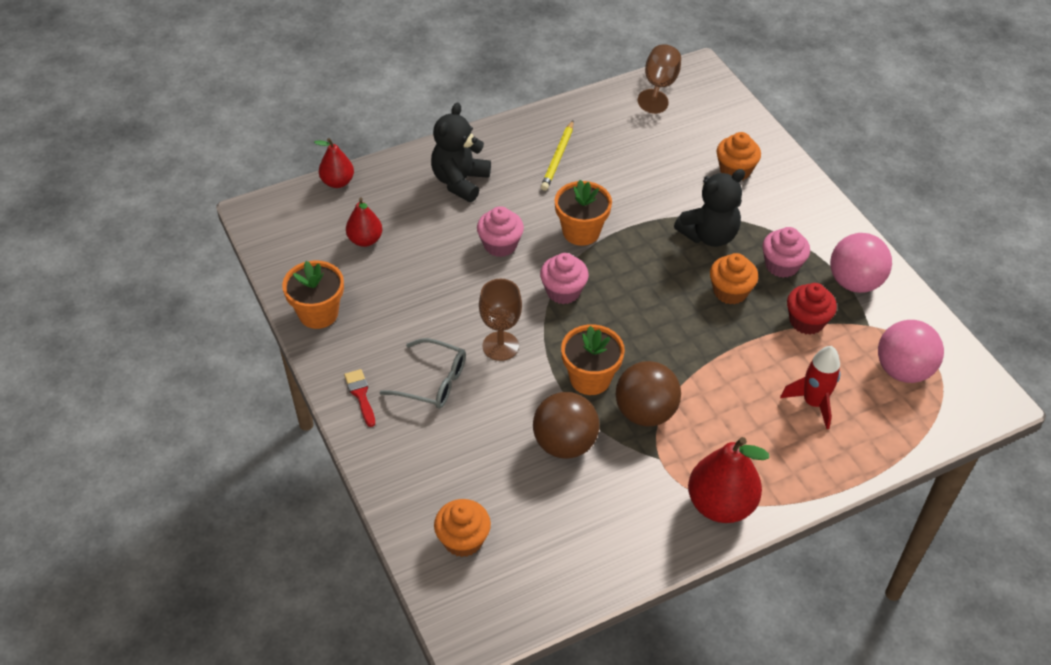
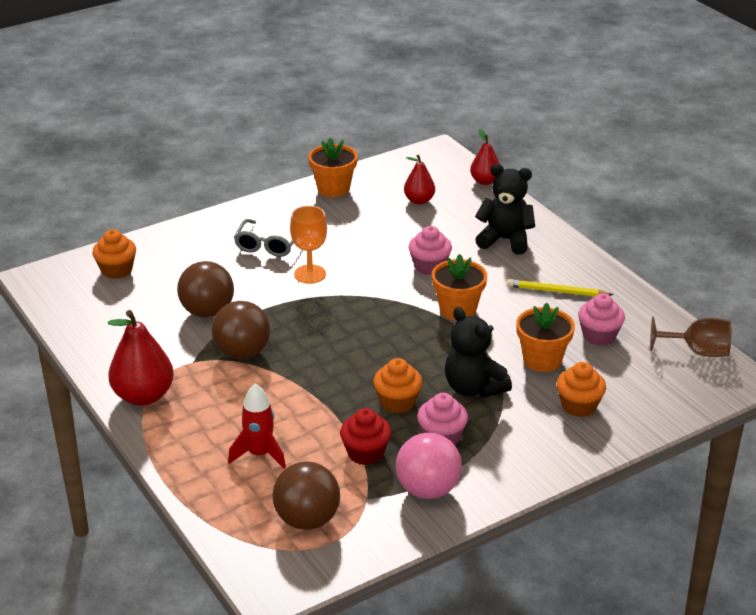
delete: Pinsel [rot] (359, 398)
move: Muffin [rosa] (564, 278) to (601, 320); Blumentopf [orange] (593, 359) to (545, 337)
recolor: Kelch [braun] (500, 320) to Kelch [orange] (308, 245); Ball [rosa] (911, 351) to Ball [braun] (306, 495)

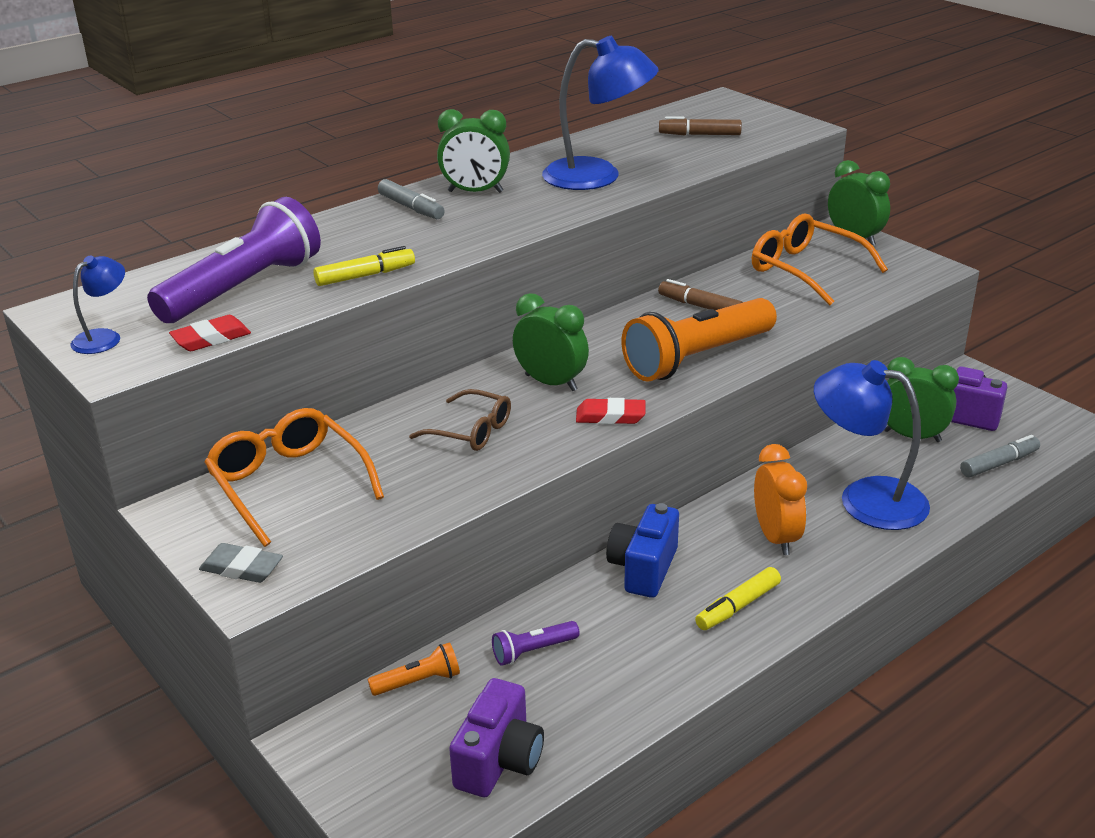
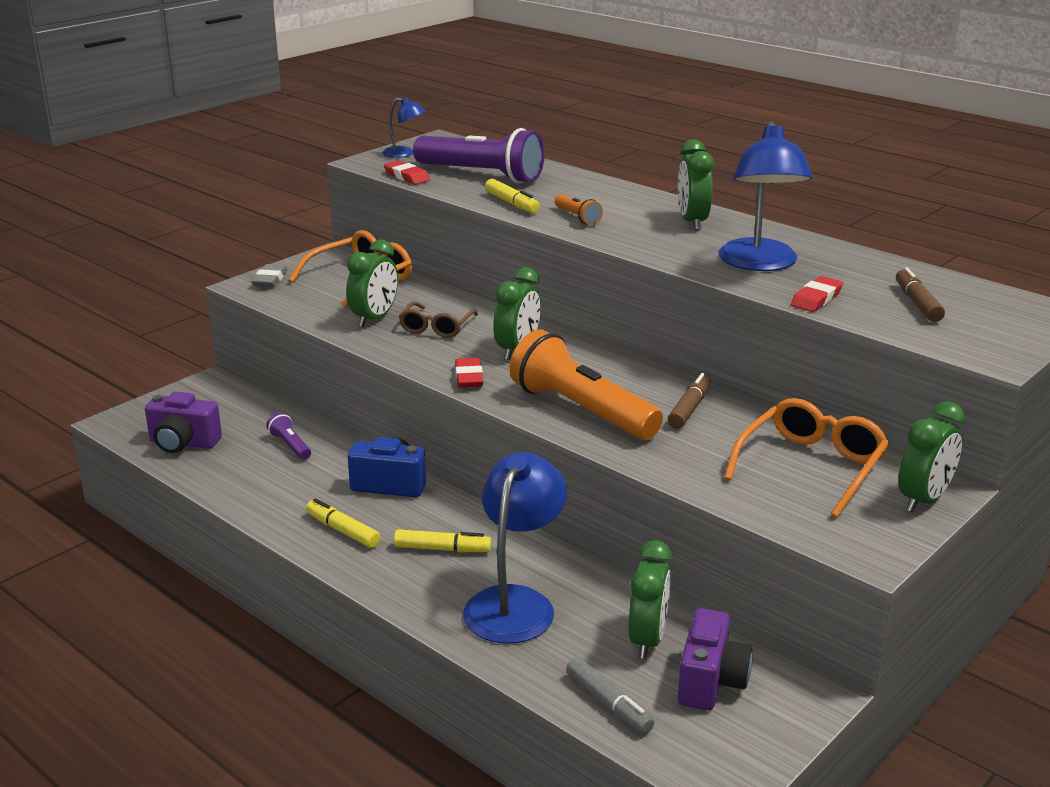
delete: Filzstift [grau] (411, 199)
insert: Wecker [grün] (372, 283); Radiergummi [rot] (817, 294)
move: Taschenlampe [orange] (414, 669) to (579, 209)
replace: Wecker [orange] (780, 499) to Filzstift [gelb] (442, 540)

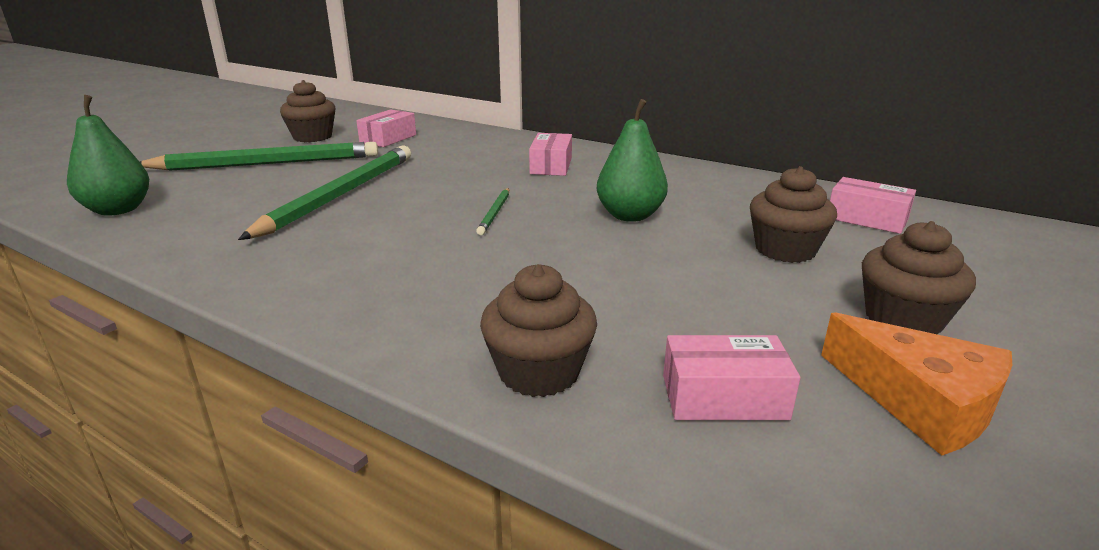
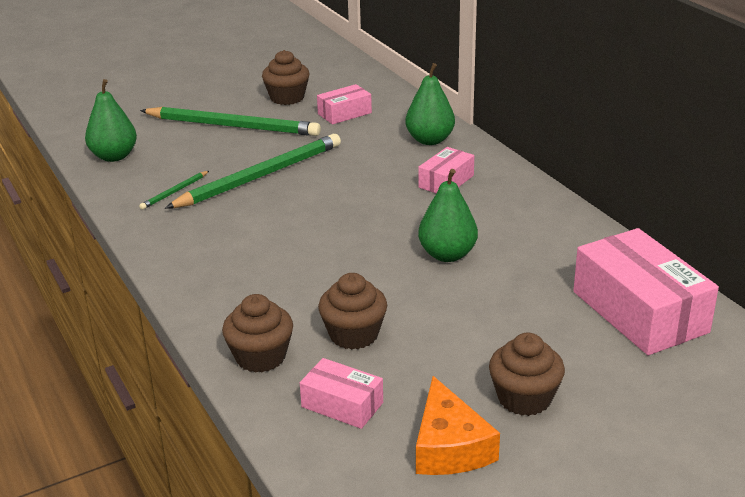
insert: Birne [grün] (430, 104)
move: Bleistift [grün] (492, 211) to (174, 190); Muffin [braun] (793, 214) to (352, 311)
resize: Schachtel [rosa] (873, 205) = (646, 291) x1.92

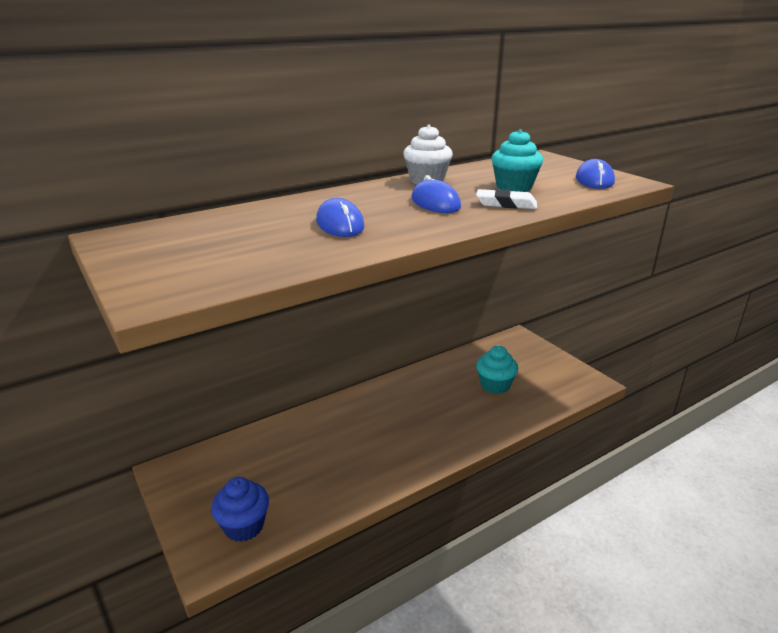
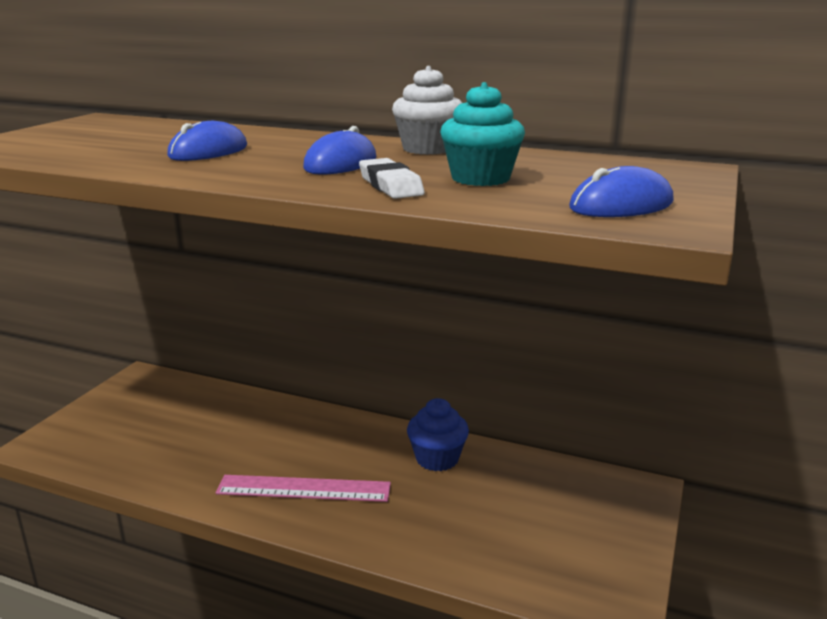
delete: Muffin [türkis] (497, 370)
insert: Lineal [rosa] (303, 488)
move: Muffin [blau] (240, 509) to (438, 434)

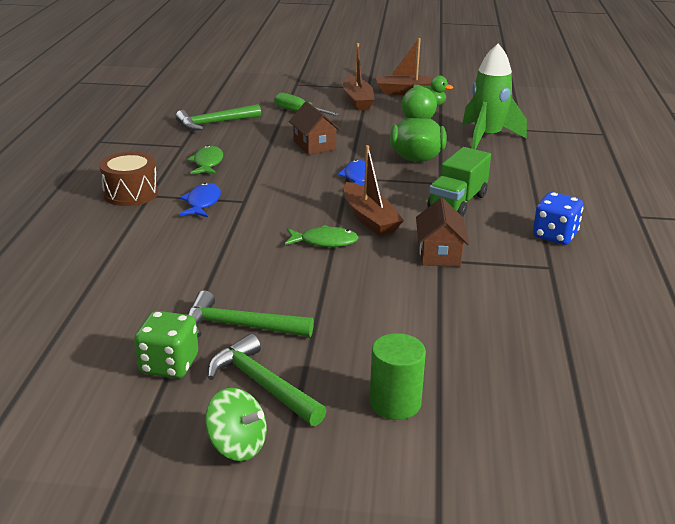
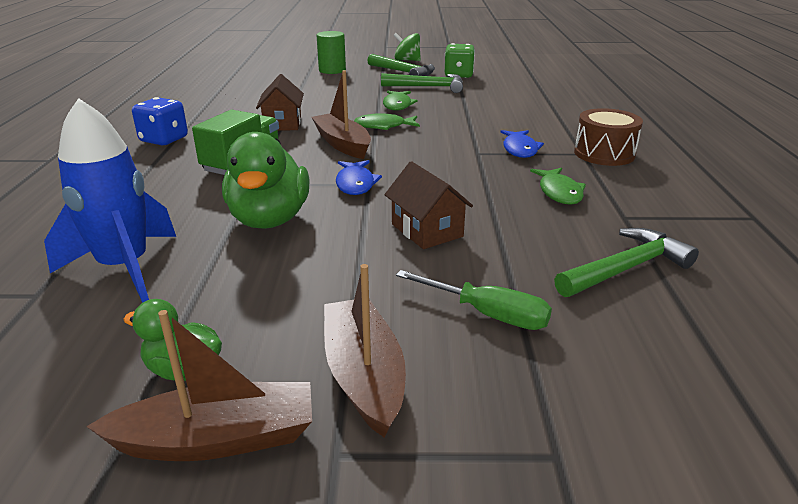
insert: Fisch [grün] (400, 101)
recolor: Rakete [grün] (494, 96) to Rakete [blau] (110, 200)

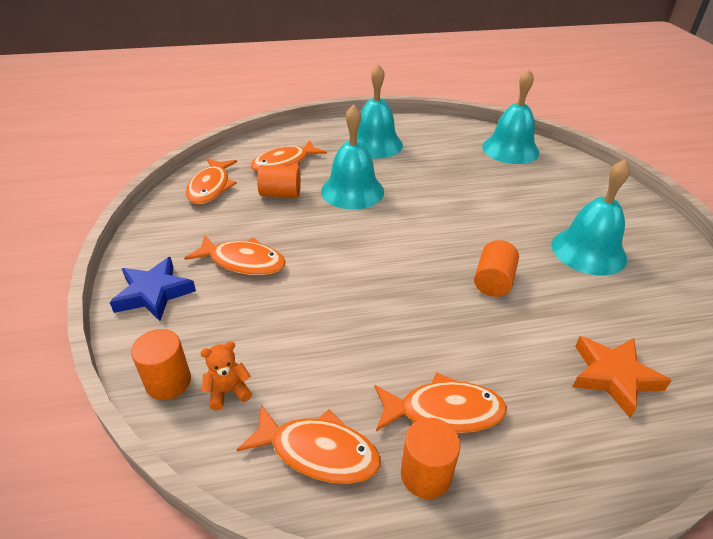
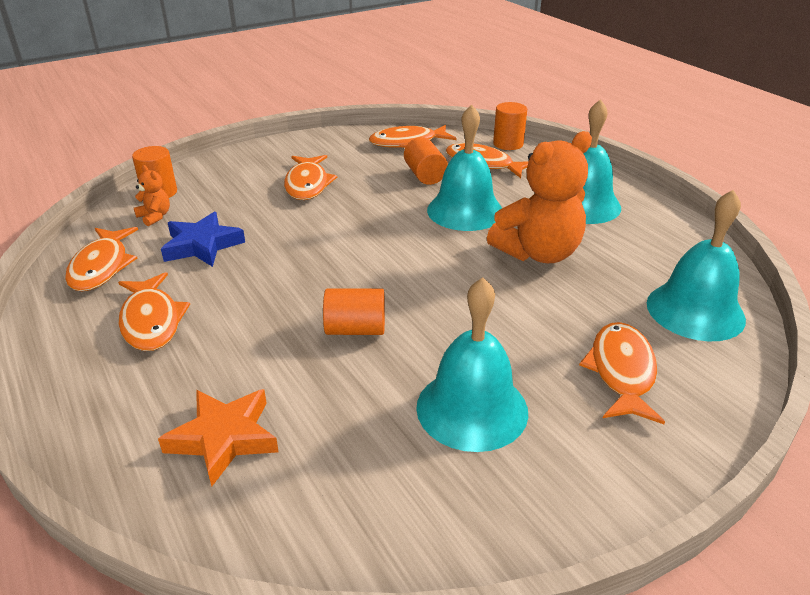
insert: Teddybär [orange] (539, 197); Fisch [orange] (622, 373)
move: Stern [blau] (152, 289) to (203, 239); Vollzylinder [orange] (430, 458) to (510, 126)

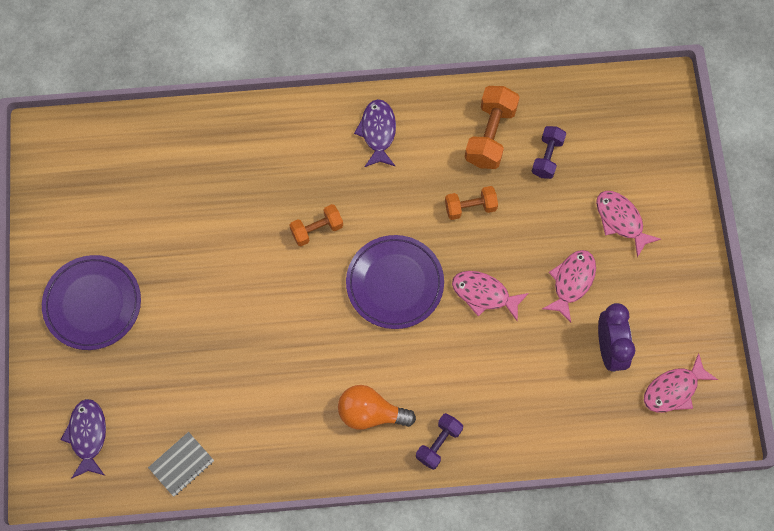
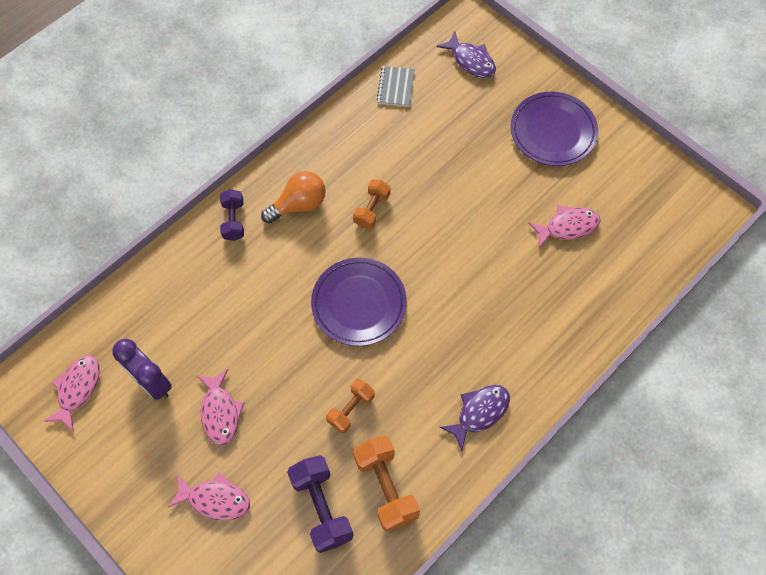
move: Hantel [orange] (316, 225) to (371, 204); Fisch [rosa] (490, 296) to (564, 226)
rotate: Fisch [lila] (375, 133) = (474, 418) 90 degrees counterclockwise
resize: Hantel [lila] (549, 152) = (320, 504) x1.59

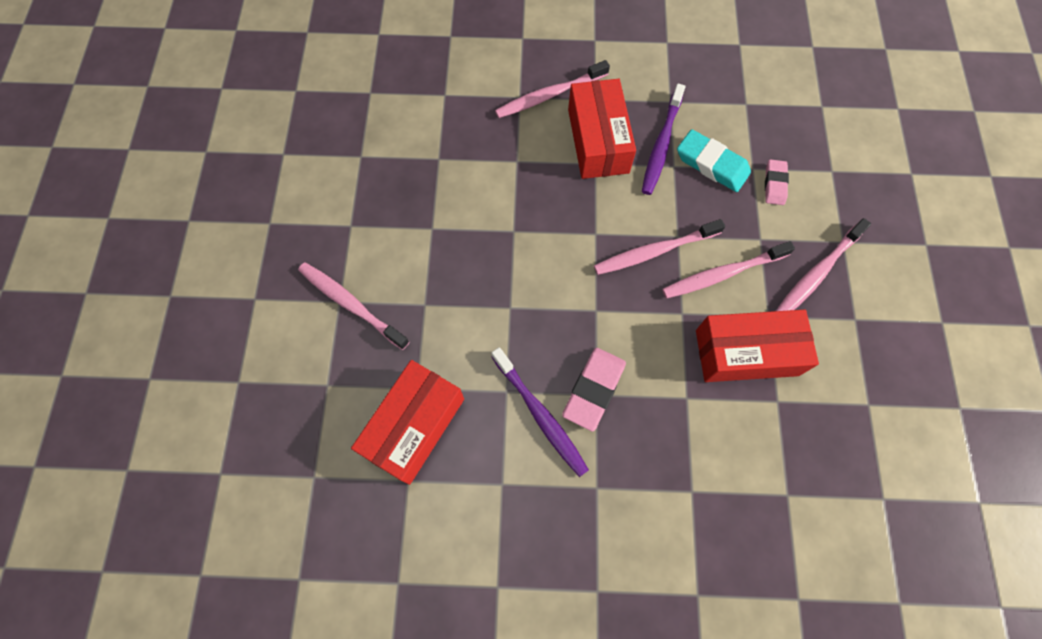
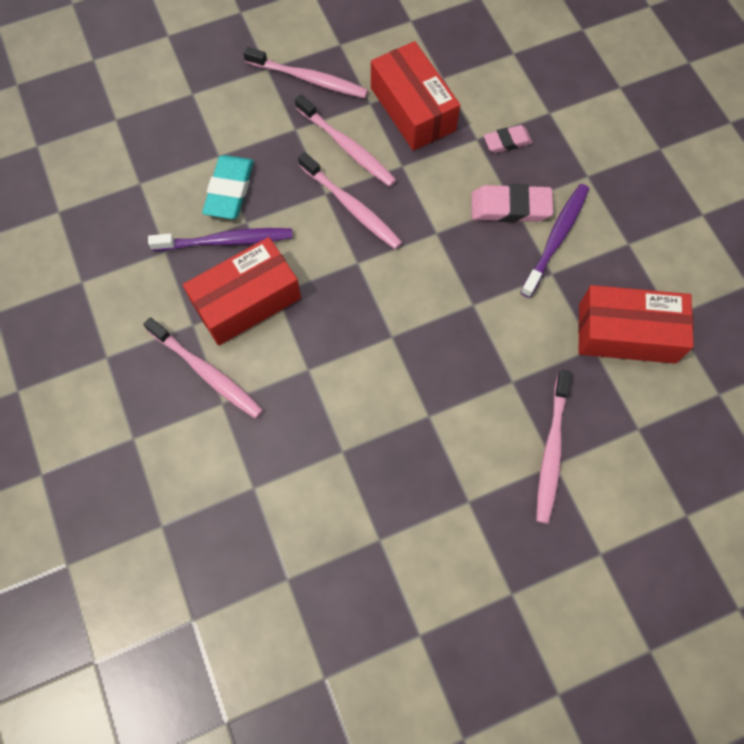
move: Radiergummi [rosa] (777, 182) to (508, 139)

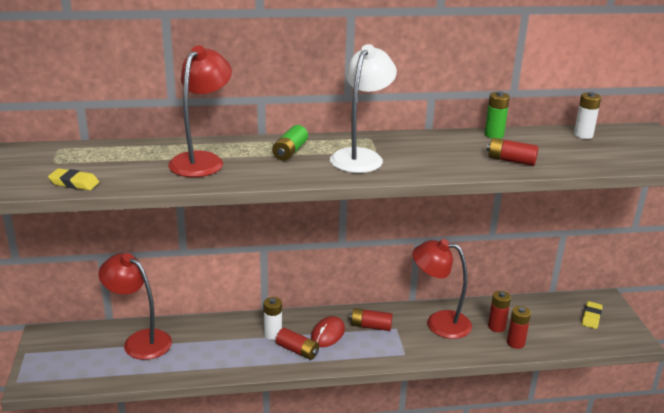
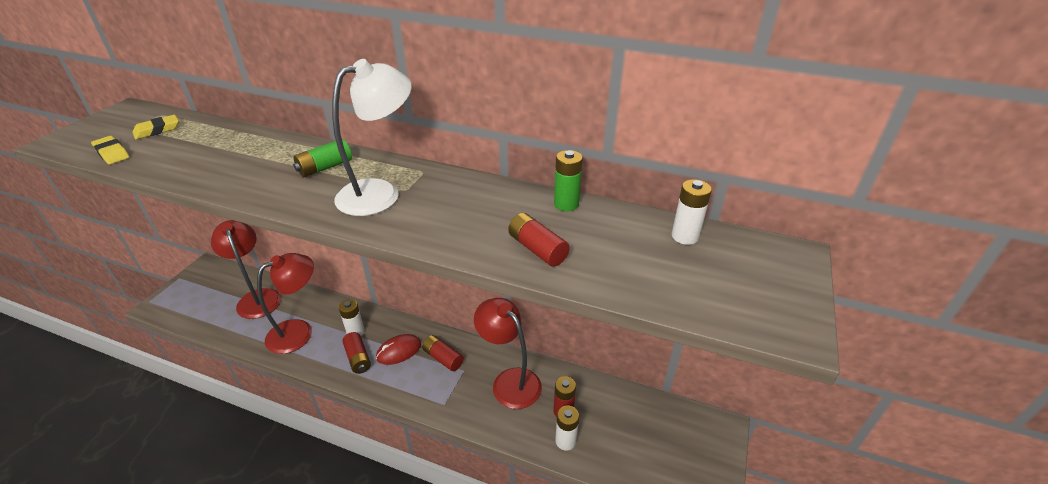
move: Lampe [rot] (200, 111) to (285, 303); Radiergummi [gelb] (592, 315) to (156, 127)
recolor: Batterie [rot] (519, 327) to Batterie [weiß] (567, 428)

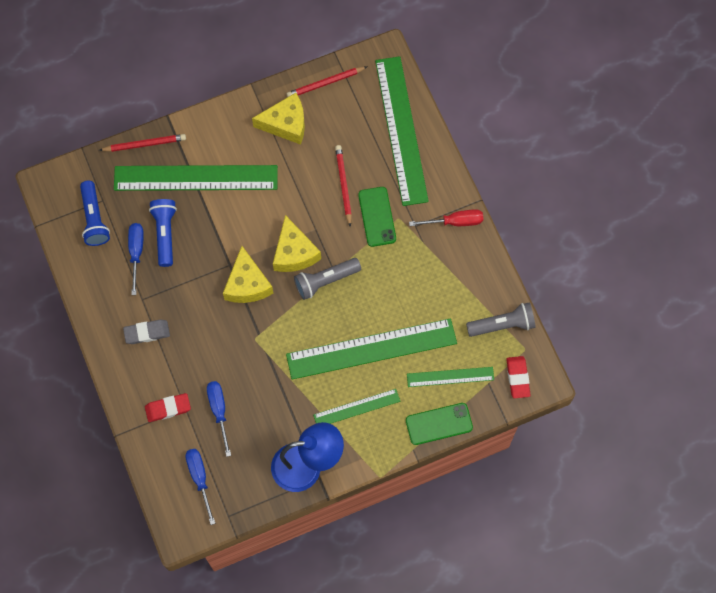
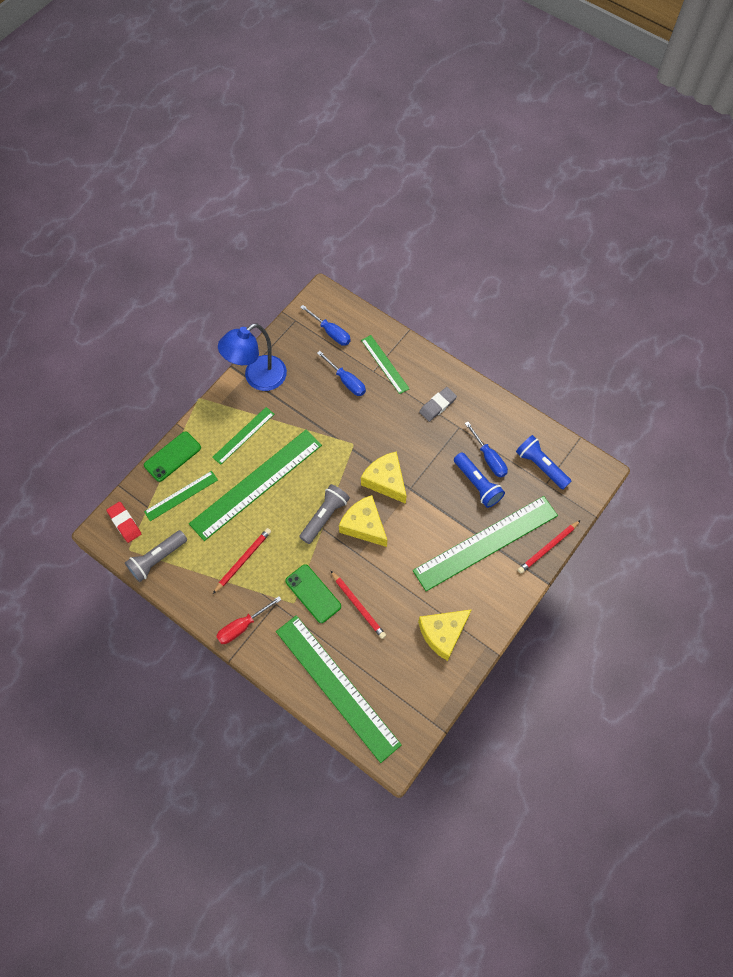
move: Bleistift [rot] (327, 82) to (242, 561)
replace: Radiergummi [rot] (168, 407) to Lineal [grün] (385, 364)

